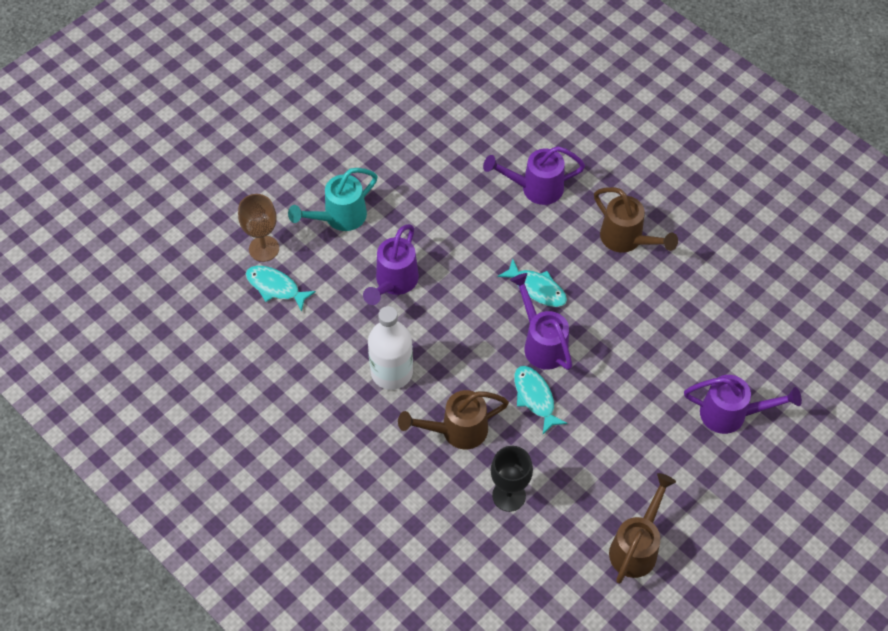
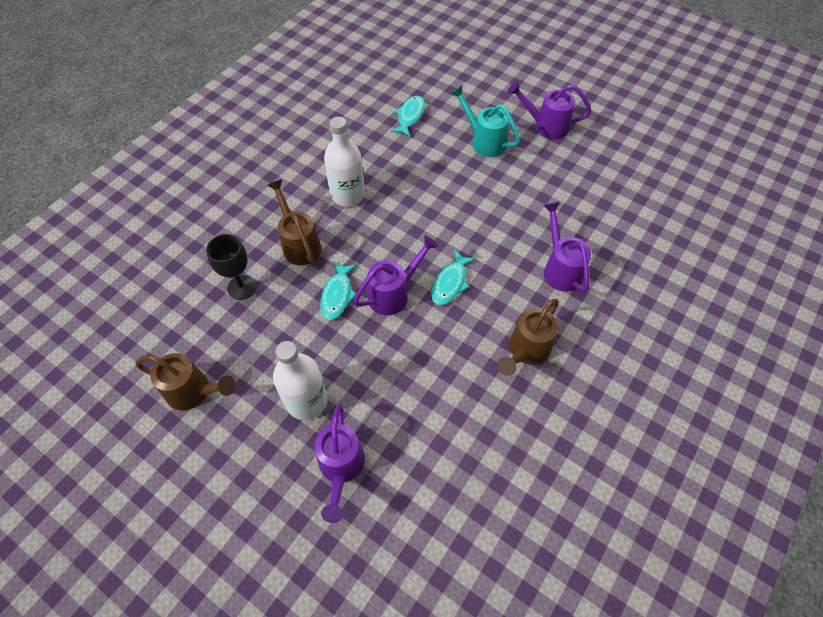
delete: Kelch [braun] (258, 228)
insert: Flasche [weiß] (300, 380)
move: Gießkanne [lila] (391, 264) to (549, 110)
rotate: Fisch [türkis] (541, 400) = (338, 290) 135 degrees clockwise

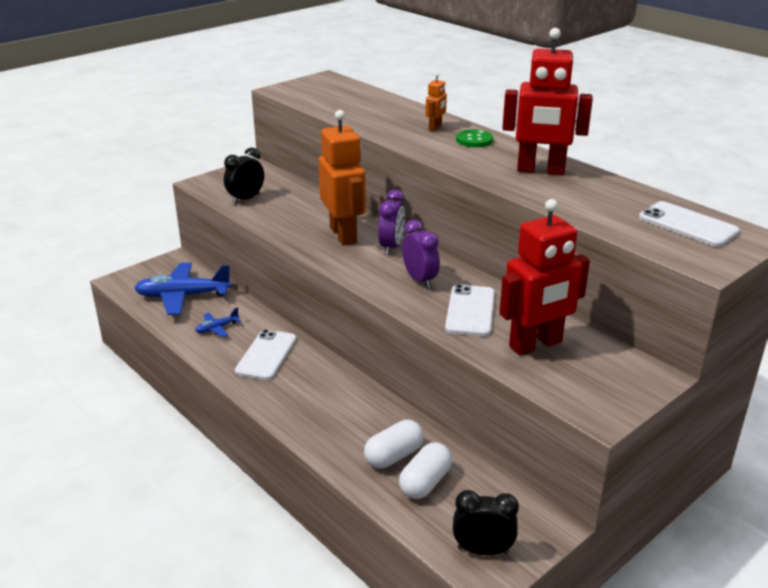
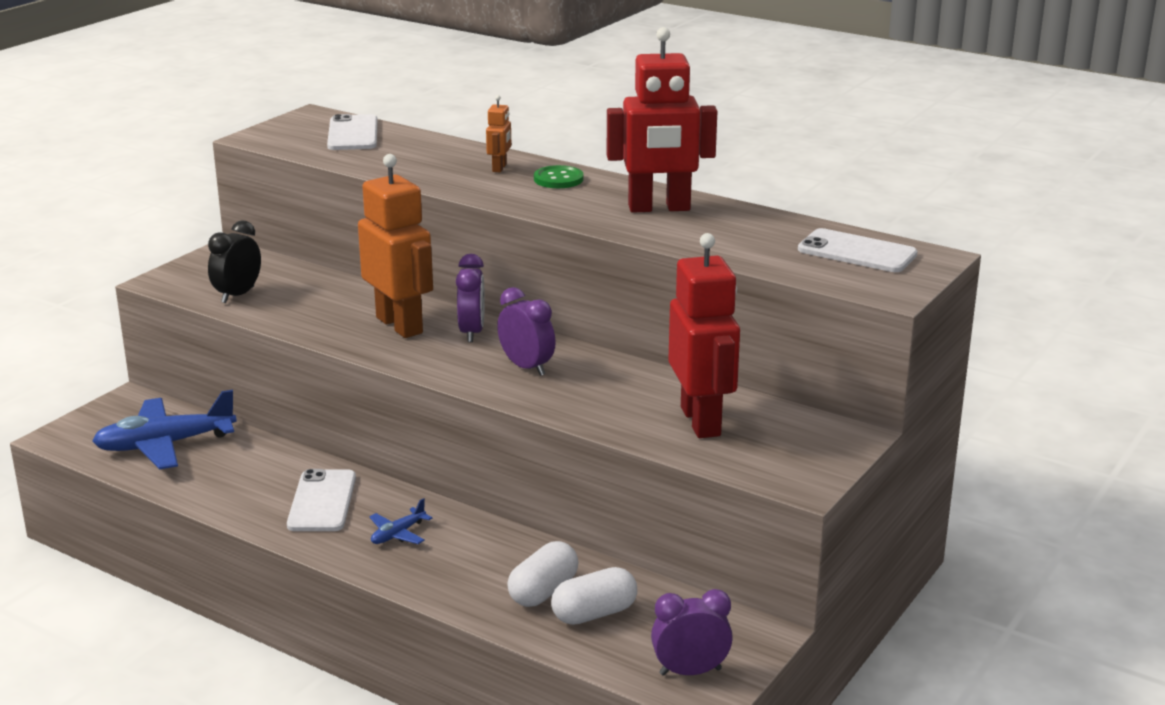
move: Flugzeug [blau] (218, 322) to (400, 521); Handy [weiß] (470, 310) to (352, 132)
recolor: Wecker [schwarz] (486, 522) to Wecker [lila] (692, 632)
rotate: Kapsel [weiß] (425, 470) = (594, 596) 45 degrees clockwise; Roboter [rot] (544, 277) = (704, 335) 60 degrees counterclockwise

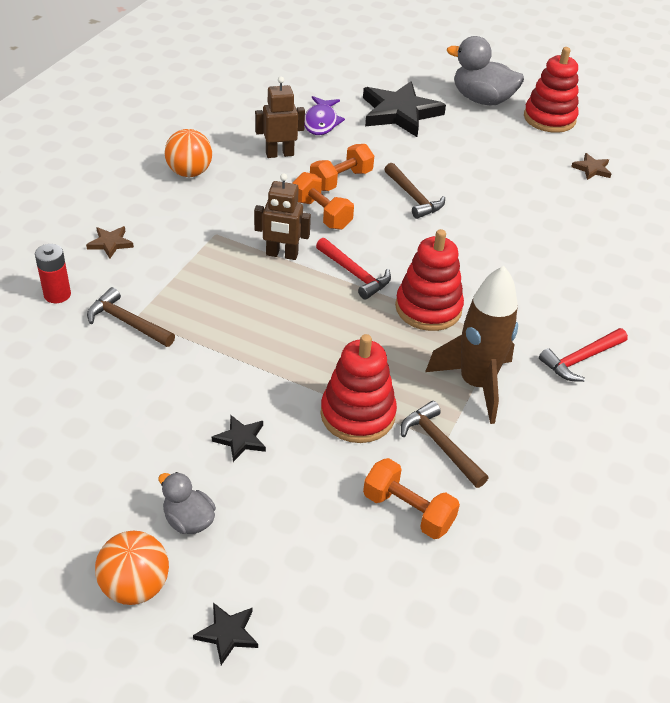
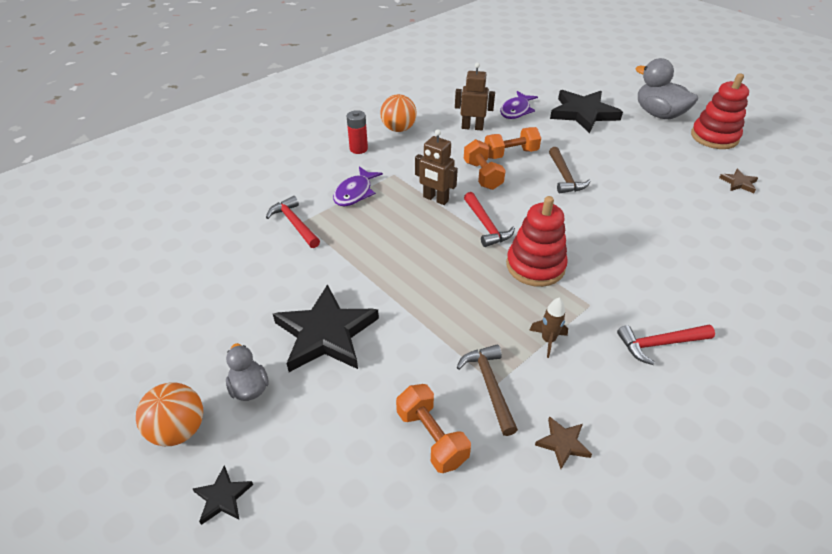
delete: Stapelspielzeug [rot] (359, 388)
insert: Fisch [lila] (358, 186)
move: Batterie [rot] (53, 273) to (357, 132); Stern [braun] (110, 242) to (563, 442)
recolor: Hammer [braun] (131, 317) to Hammer [rot] (293, 222)
resize: Stern [schwarz] (239, 438) = (326, 328) x2.26; Rakete [braun] (471, 345) = (548, 327) x0.45

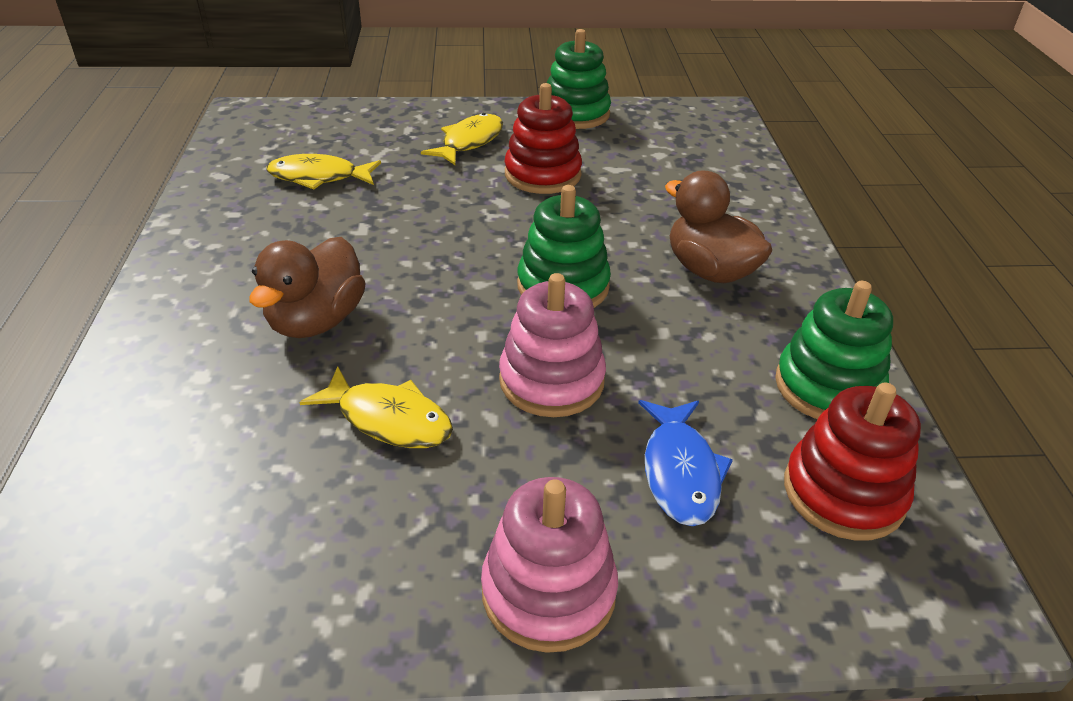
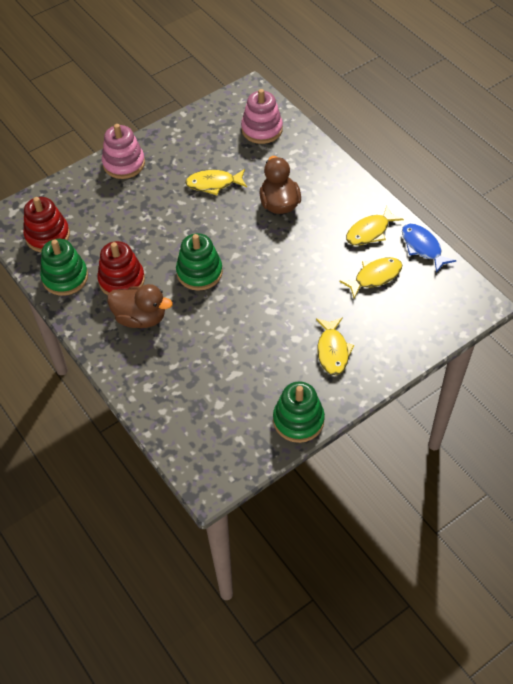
insert: Fisch [gelb] (375, 226)
move: Stapelspielzeug [rosa] (552, 345) to (262, 116); Stapelspielzeug [rot] (543, 138) to (121, 268); Fisch [blau] (685, 463) to (429, 248)

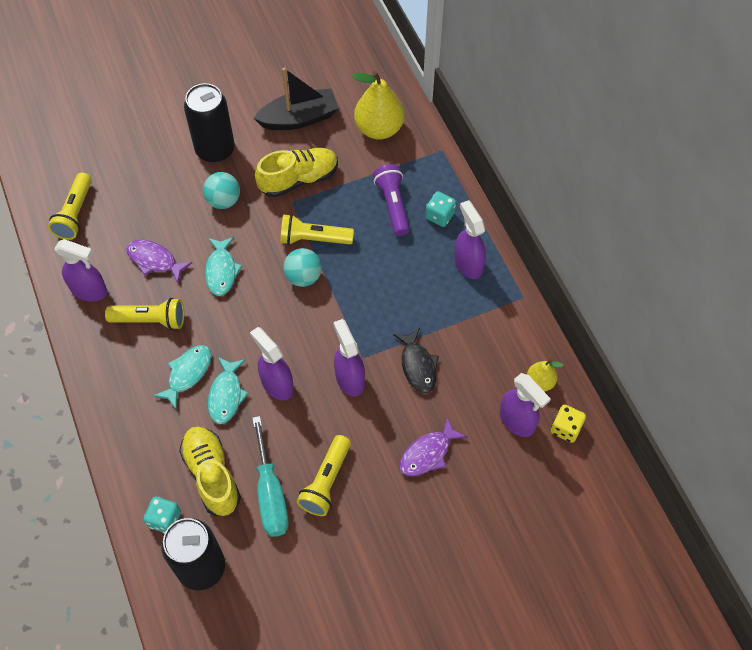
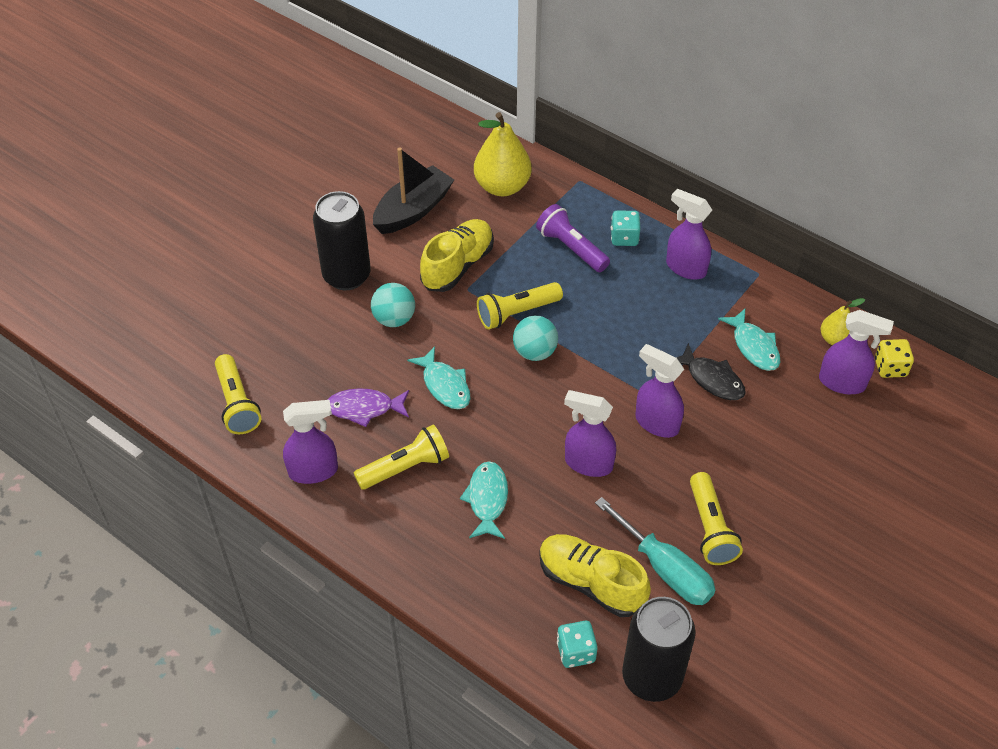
delete: Fisch [lila] (433, 446)
move: Fisch [türkis] (228, 390) to (749, 340)

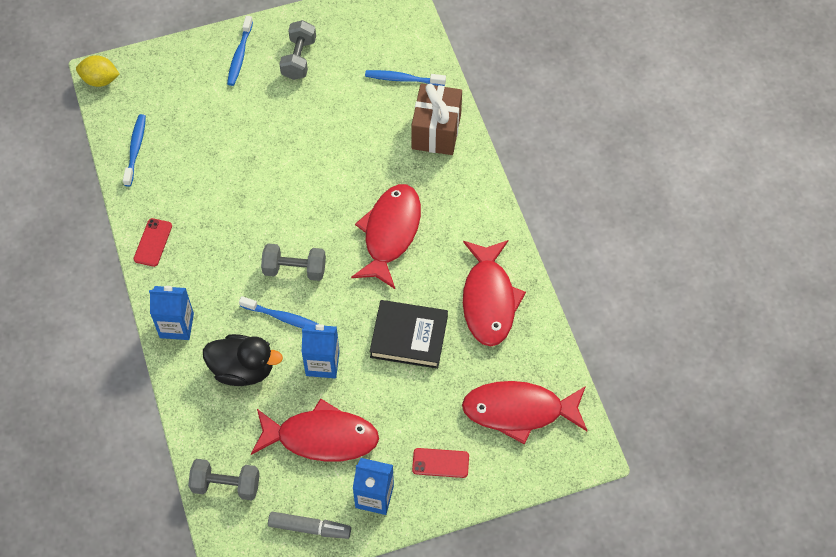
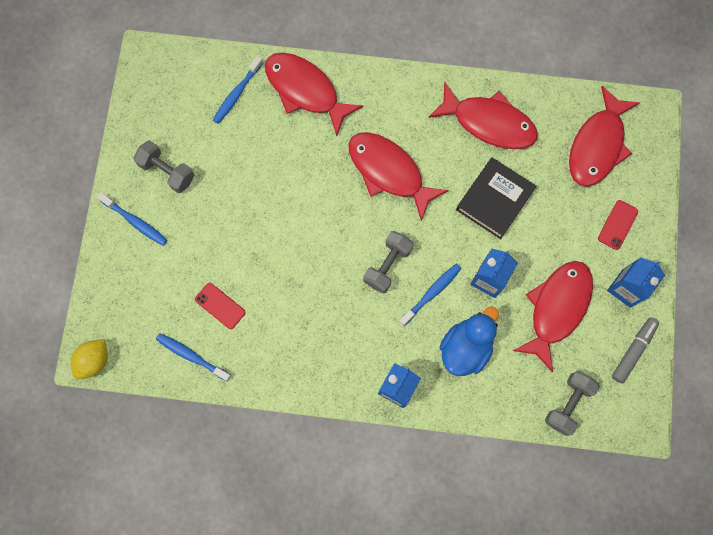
move: Handy [rot] (153, 242) to (220, 306)
replace: Geschenk [braun] (436, 119) to Fisch [rot] (314, 94)
recolor: Ente [schwarz] (243, 360) to Ente [blau] (469, 341)

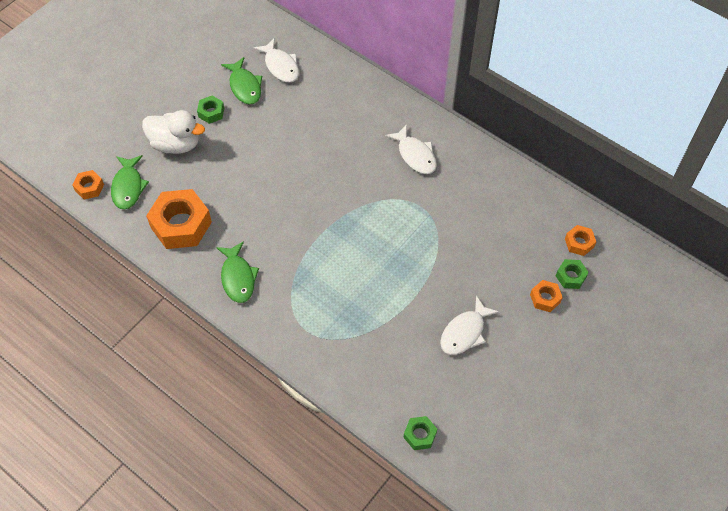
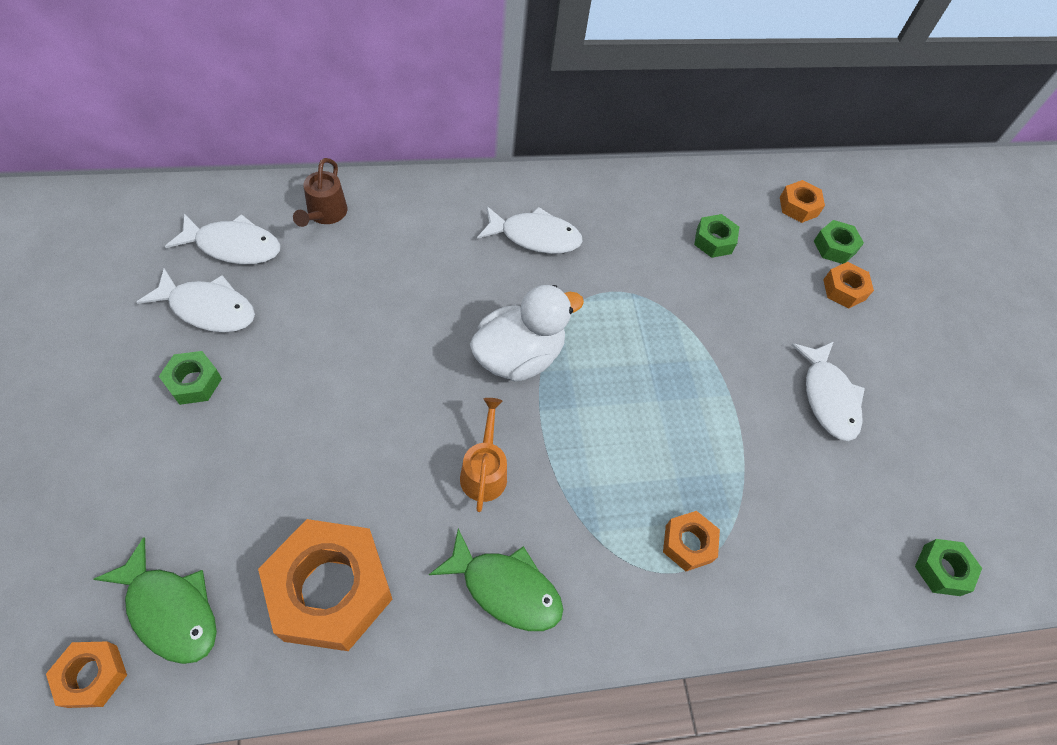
insert: Gießkanne [braun] (320, 192); Gießkanne [orange] (483, 455); Sechskantmutter [orange] (691, 541); Sechskantmutter [grün] (716, 236)
move: Ente [weiß] (173, 132) to (527, 333)
recolor: Fisch [grün] (241, 81) to Fisch [weiß] (196, 300)

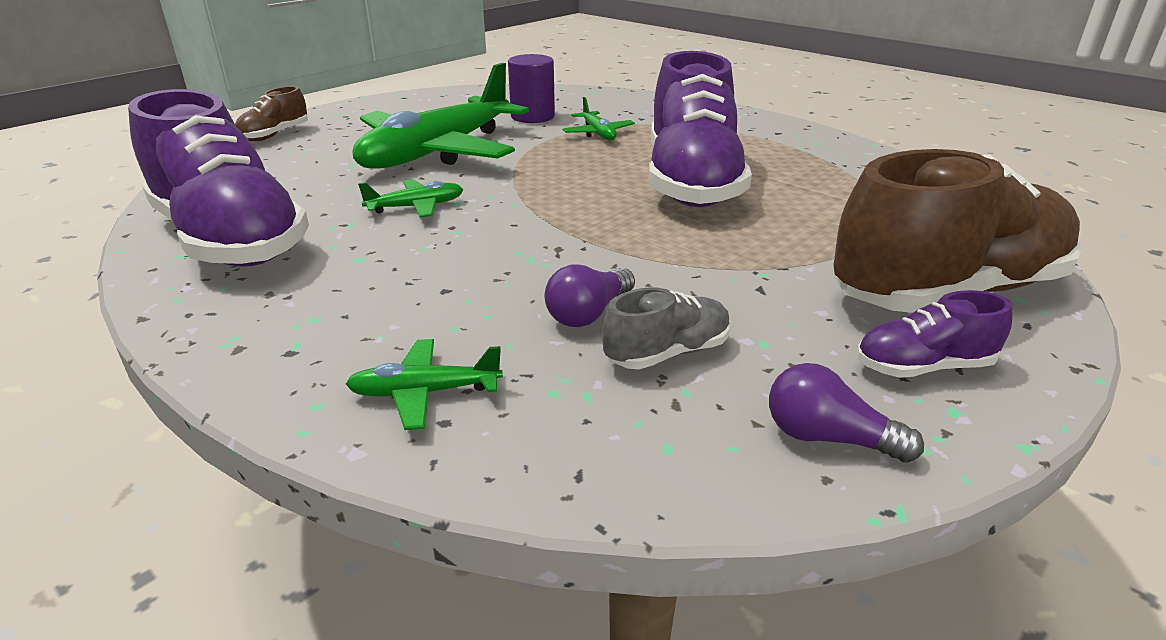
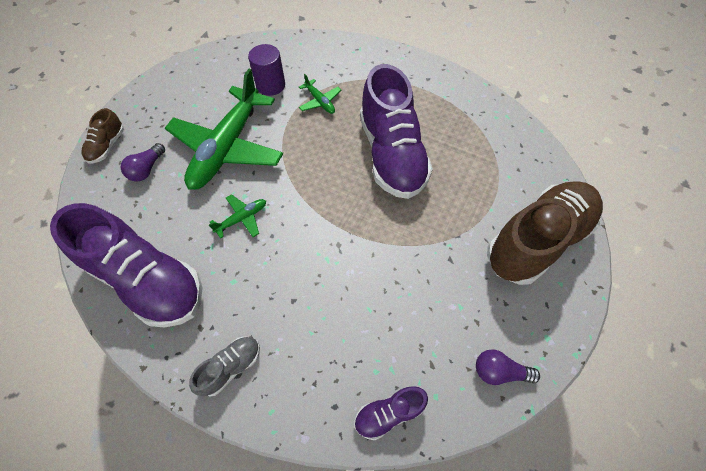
delete: Flugzeug [grün] (424, 384)
move: Glühbirne [lila] (590, 295) to (143, 162); Schuh [grau] (666, 328) to (224, 366); Schuh [lila] (934, 334) to (391, 413)

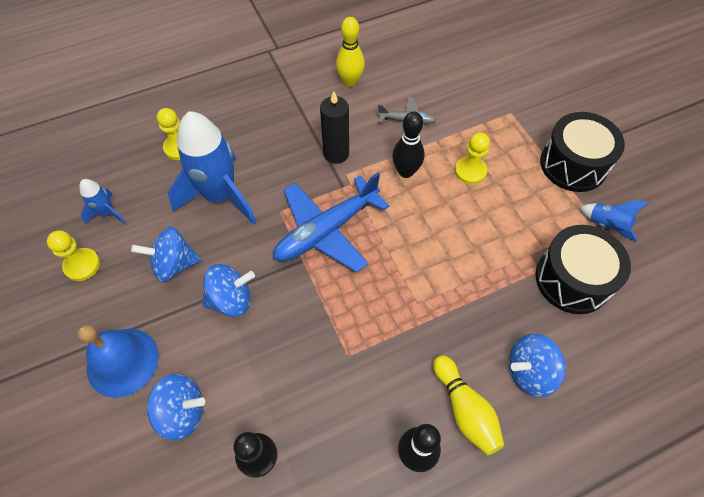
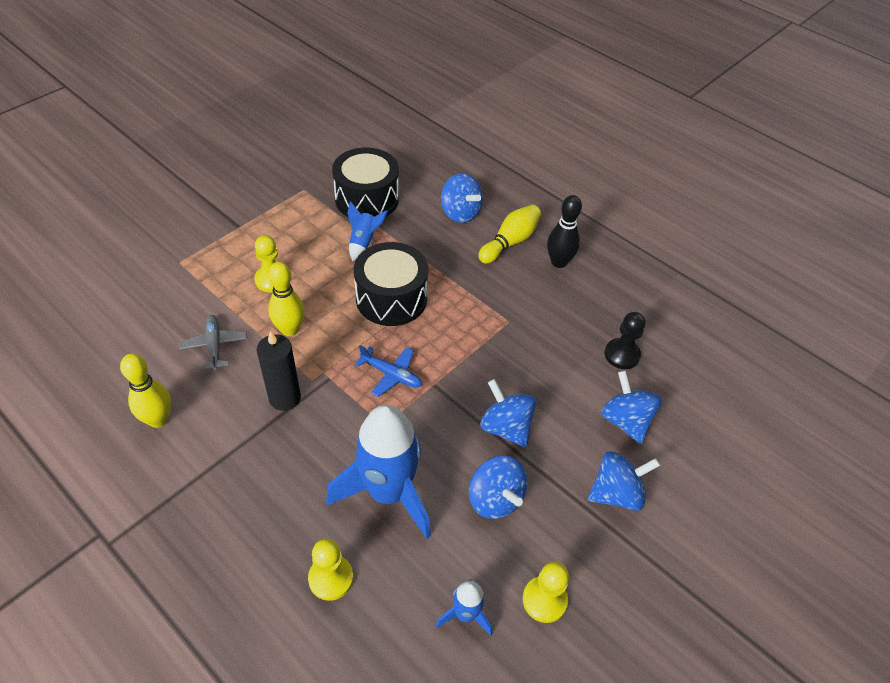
move: Trommel [schwarz] (582, 152) to (391, 284); Rakete [blau] (614, 221) to (367, 231)
replace: Glocke [blau] (118, 361) to Kreisel [blau] (624, 481)
recolor: Bowlingkegel [schwarz] (408, 144) to Bowlingkegel [gelb] (286, 299)
resize: Flugzeug [blau] (331, 222) = (388, 371) x0.51

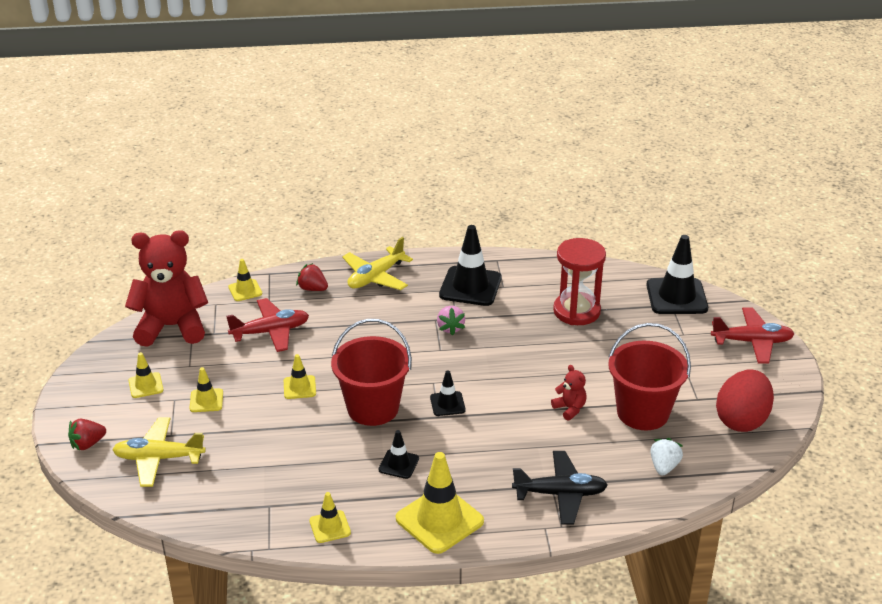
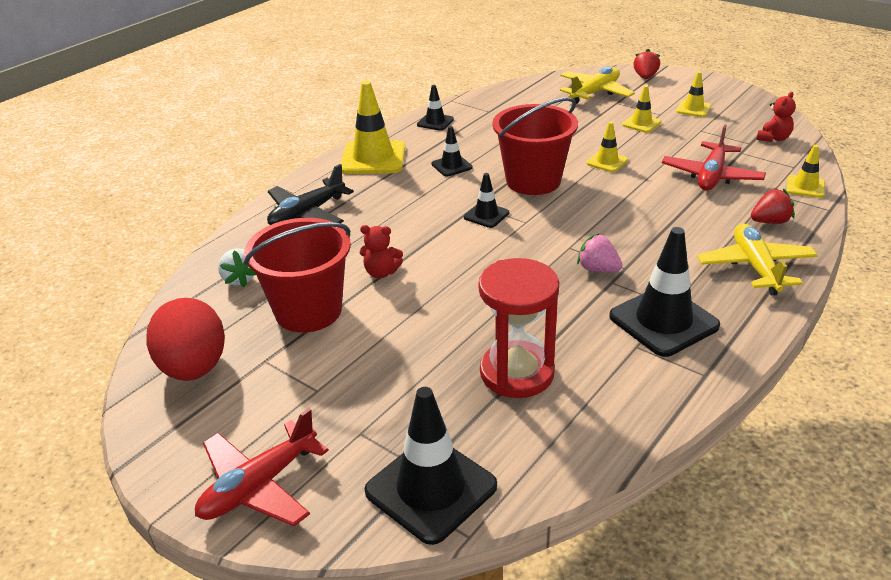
recolor: Leitkegel [gelb] (330, 517) to Leitkegel [schwarz] (435, 108)
resize: Teddybär [rot] (166, 288) = (776, 117) x0.42

